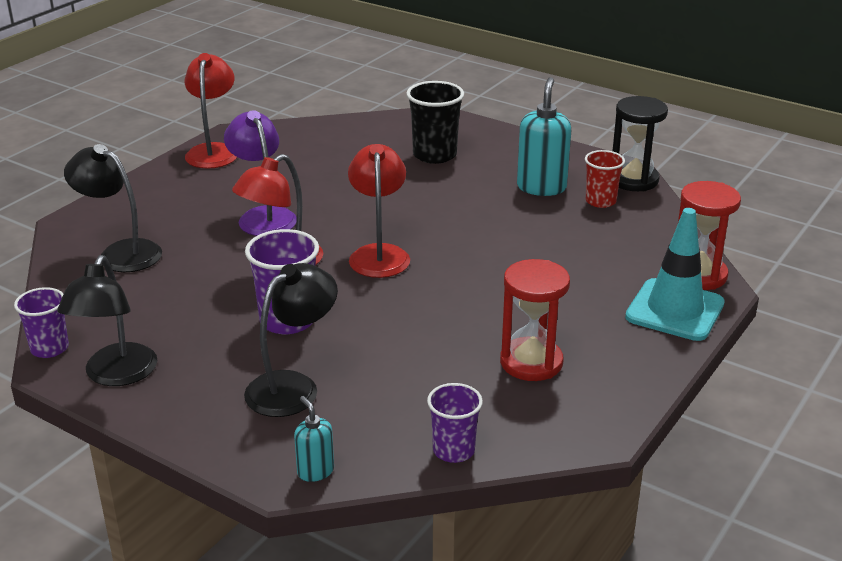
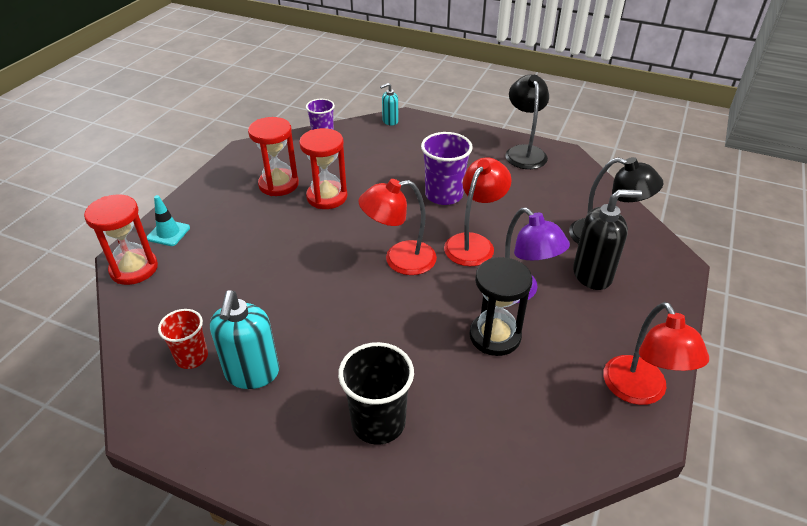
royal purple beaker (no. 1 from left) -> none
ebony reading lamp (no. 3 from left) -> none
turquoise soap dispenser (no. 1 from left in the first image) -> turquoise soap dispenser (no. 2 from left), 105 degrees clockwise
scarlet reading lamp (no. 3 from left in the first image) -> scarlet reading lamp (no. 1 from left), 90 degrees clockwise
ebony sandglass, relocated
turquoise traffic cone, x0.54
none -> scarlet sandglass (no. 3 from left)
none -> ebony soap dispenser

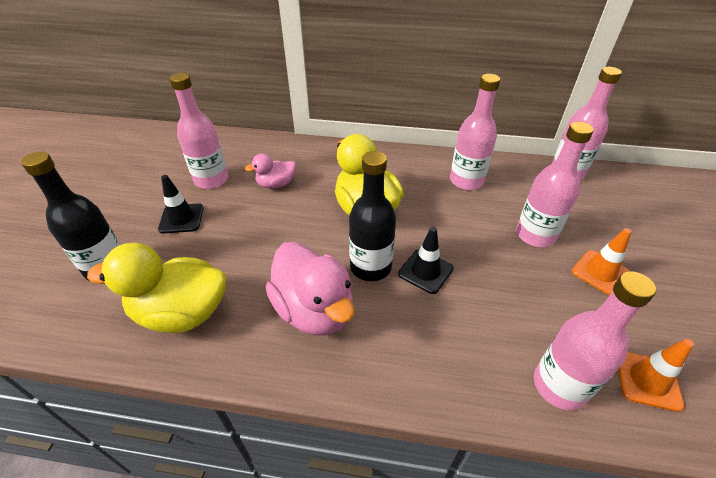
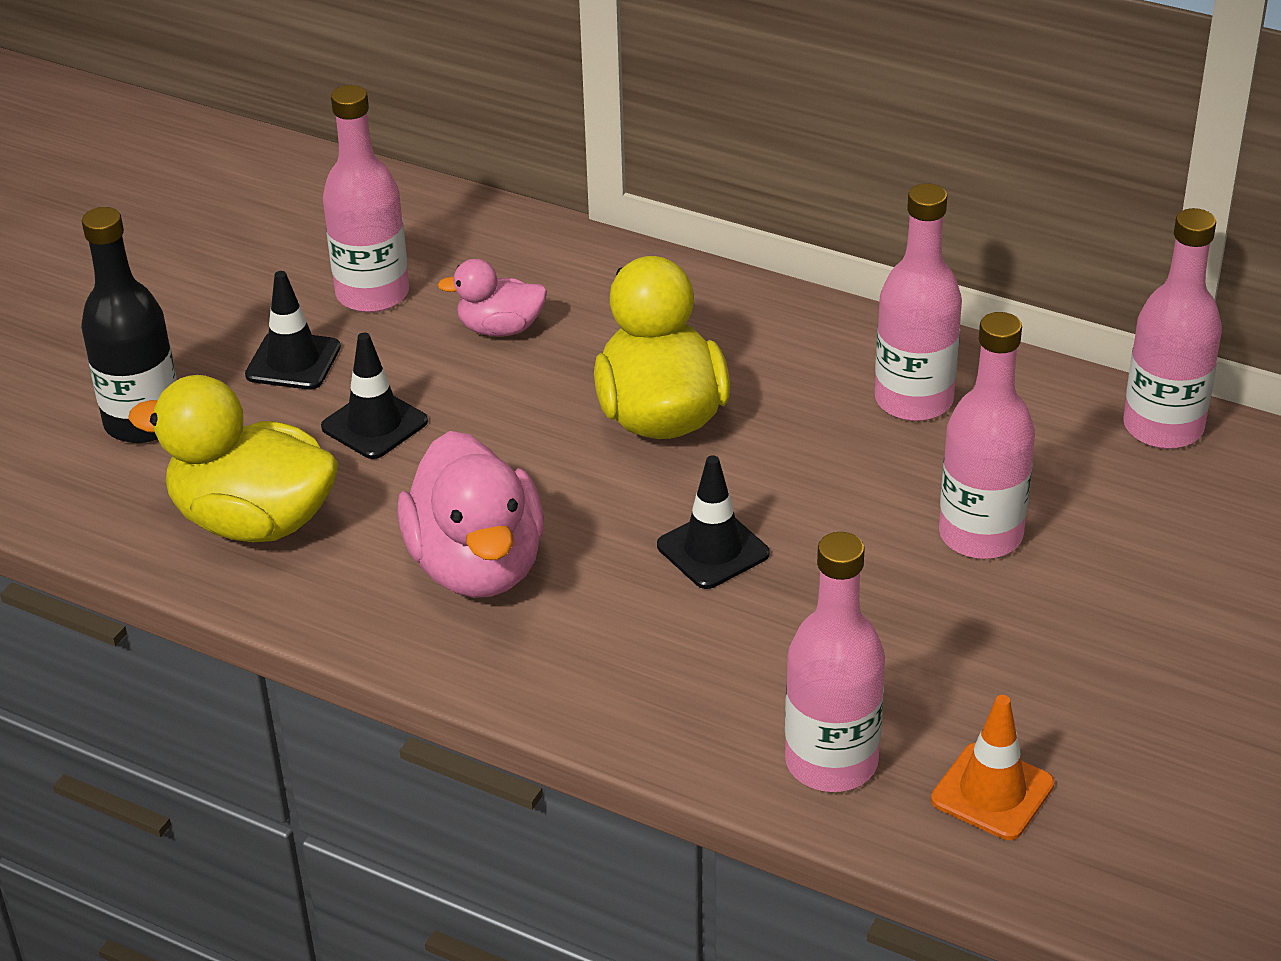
ebony bottle (no. 2 from left) -> none
orange-coloured traffic cone (no. 1 from left) -> none
none -> ebony traffic cone (no. 2 from left)

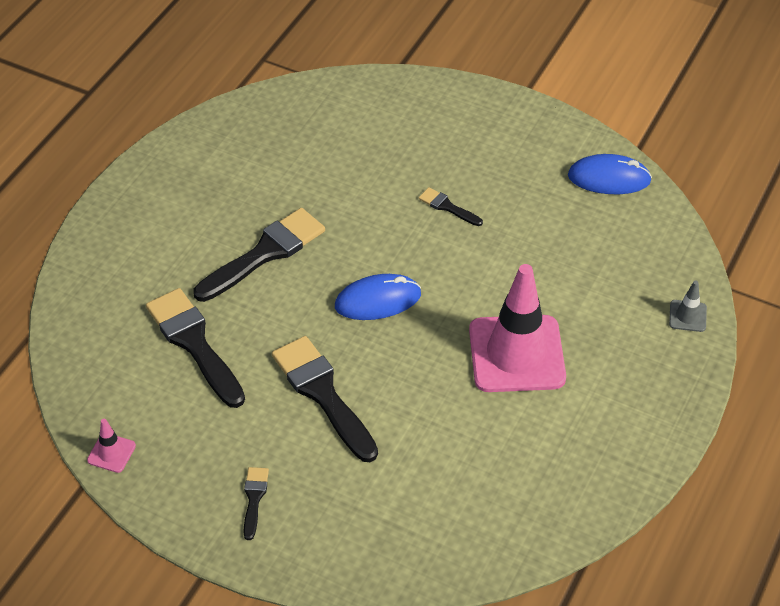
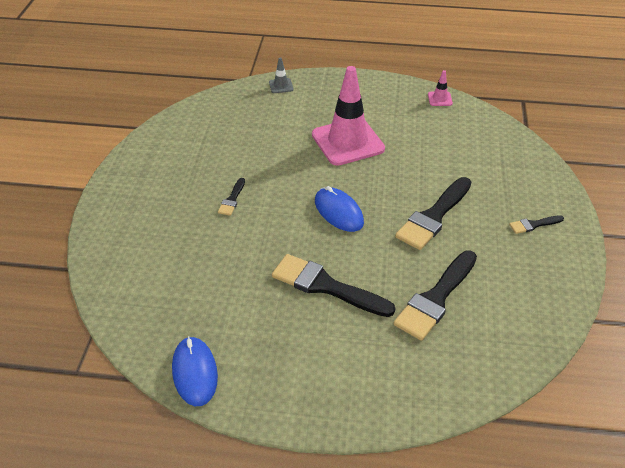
rose-pink traffic cone (no. 1 from left in the first image) -> rose-pink traffic cone (no. 2 from left), relocated
royal blue computer mouse (no. 2 from left in the first image) -> royal blue computer mouse (no. 1 from left), relocated

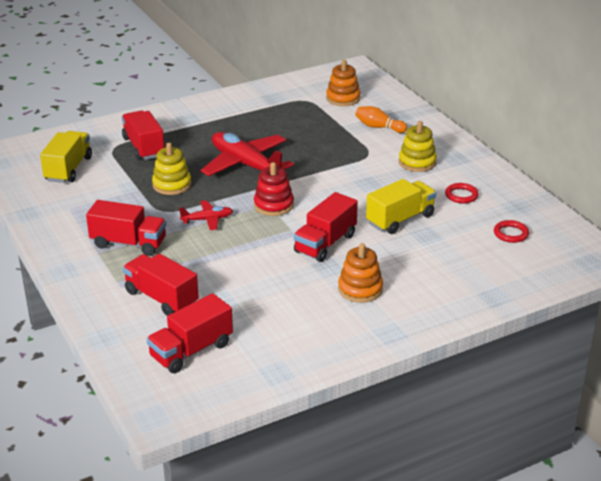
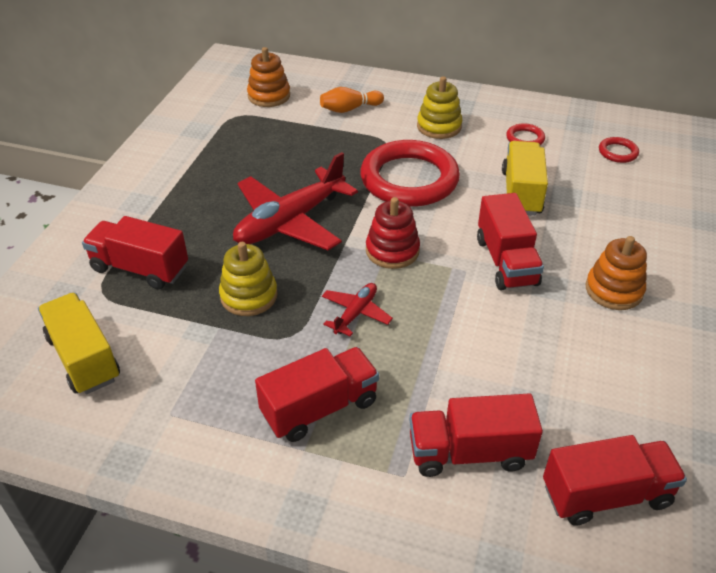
scarlet toy truck (no. 4 from left in the first image) -> scarlet toy truck (no. 5 from left), 105 degrees counterclockwise
scarlet plane (no. 2 from left in the first image) -> scarlet plane (no. 1 from left), 45 degrees counterclockwise
none -> scarlet ring (no. 1 from left)

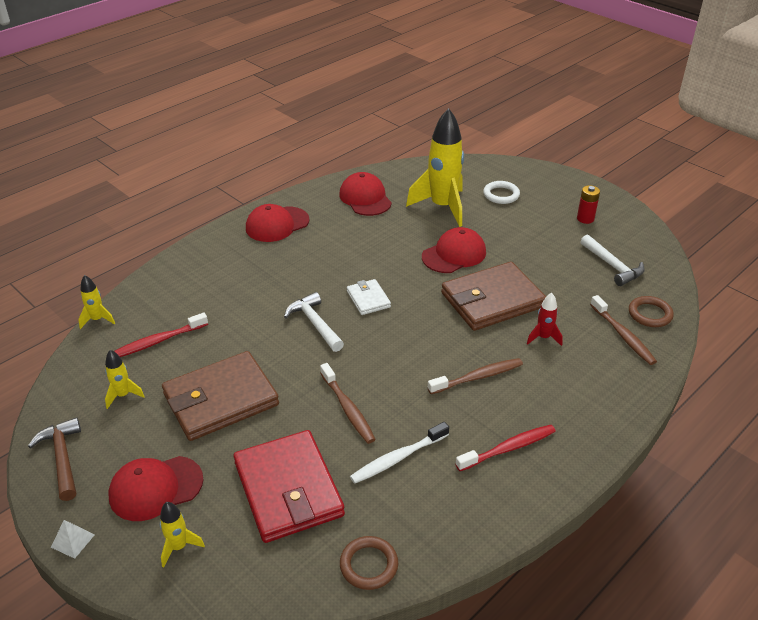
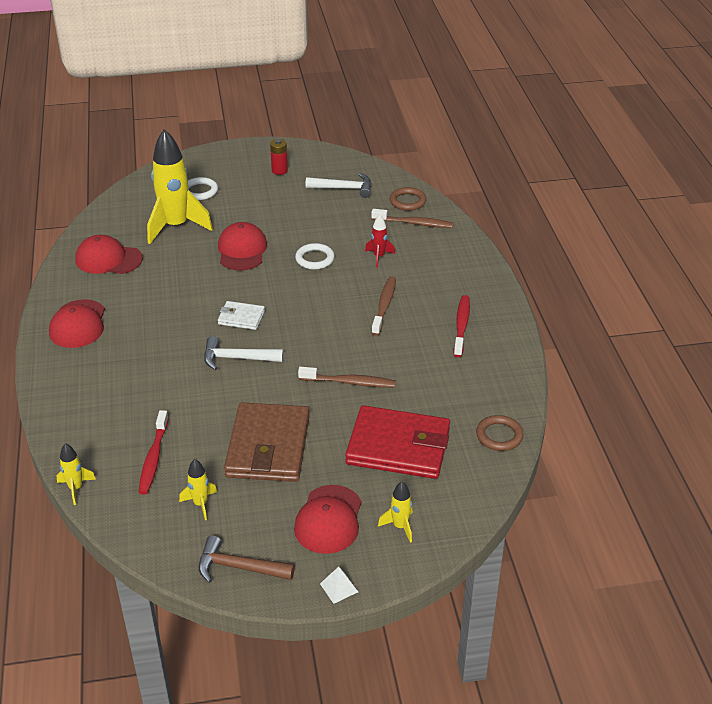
white dental brush -> none
russet wallet (no. 2 from left) -> white ring (no. 2 from left)

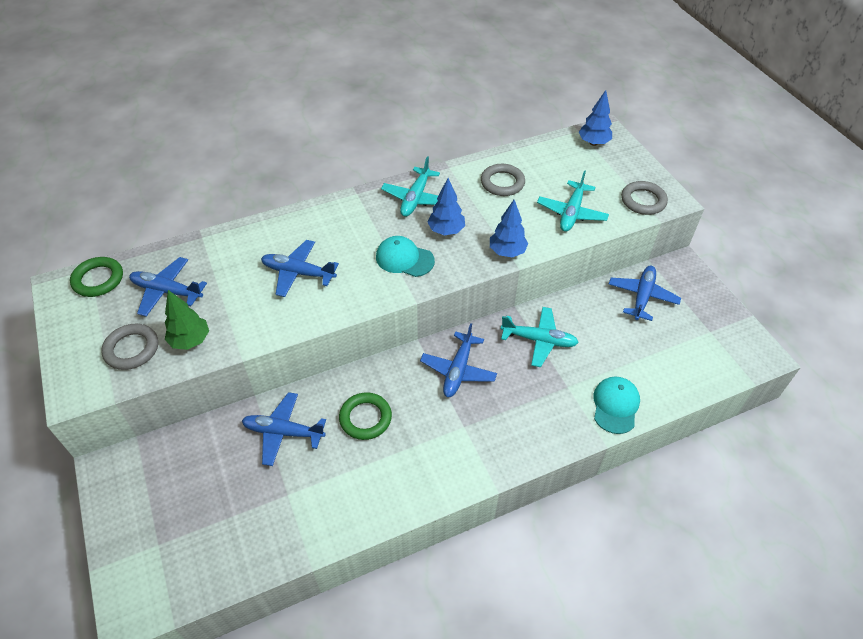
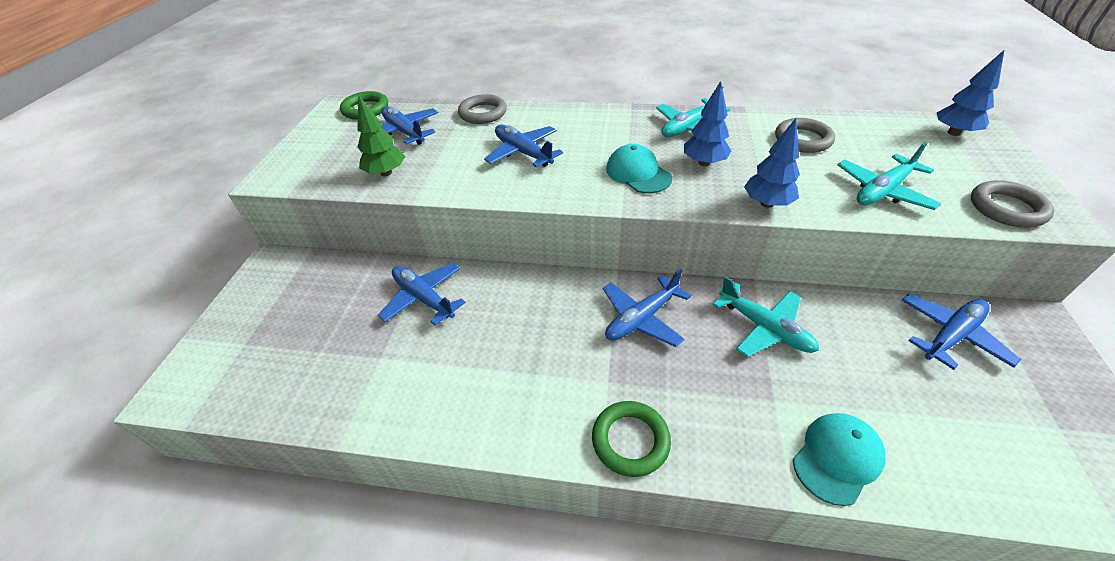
gray ring (no. 1 from left), relocated
leaf-green ring (no. 2 from left), relocated

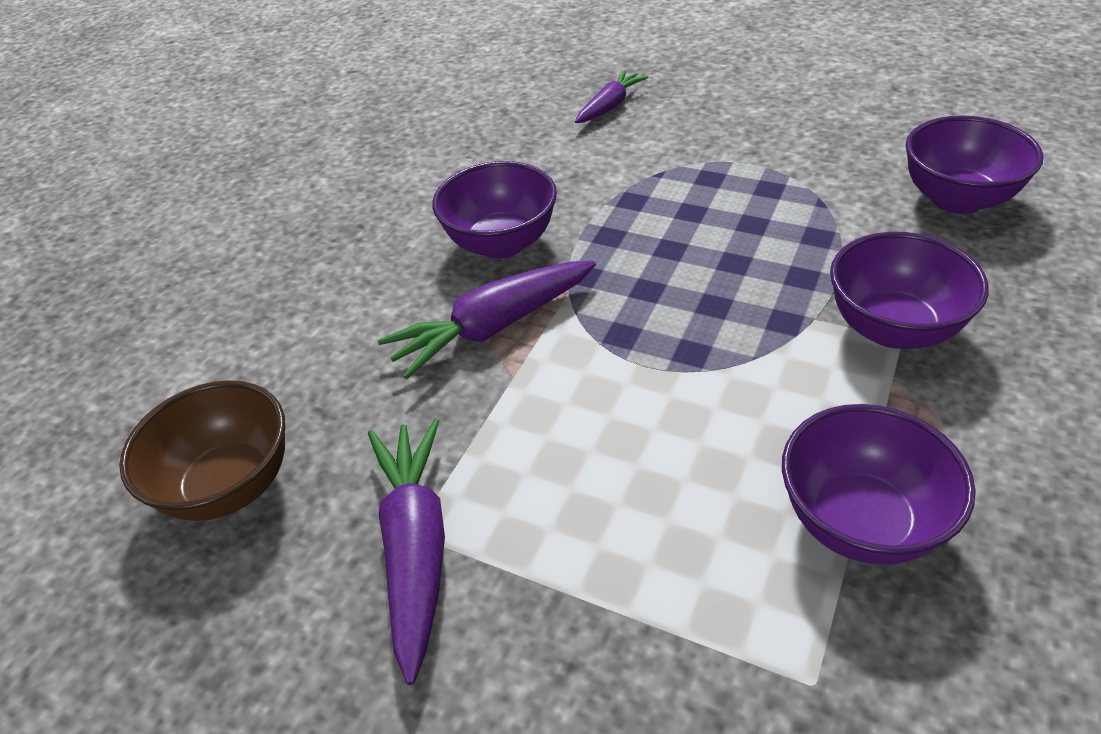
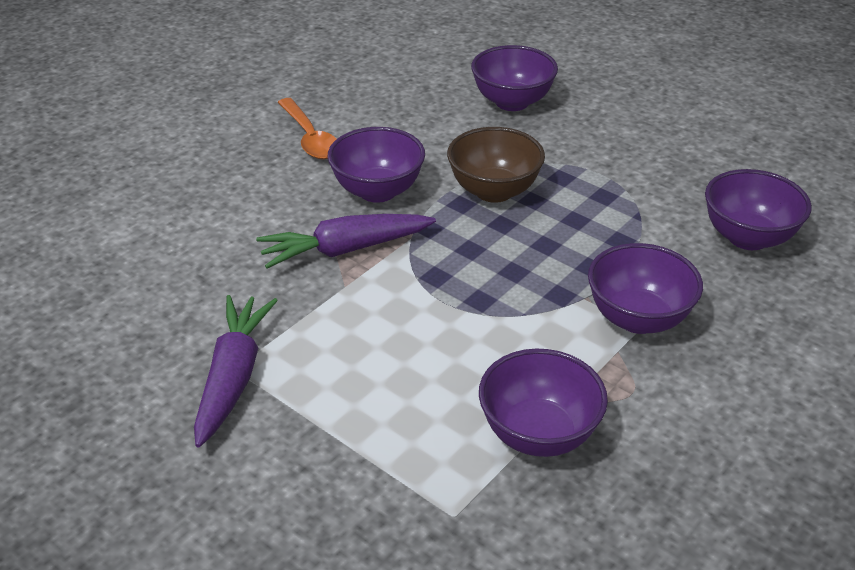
russet deep dish, relocated
royal purple toy carrot (no. 3 from left) -> royal purple deep dish (no. 2 from left)
none -> orange-coloured tablespoon

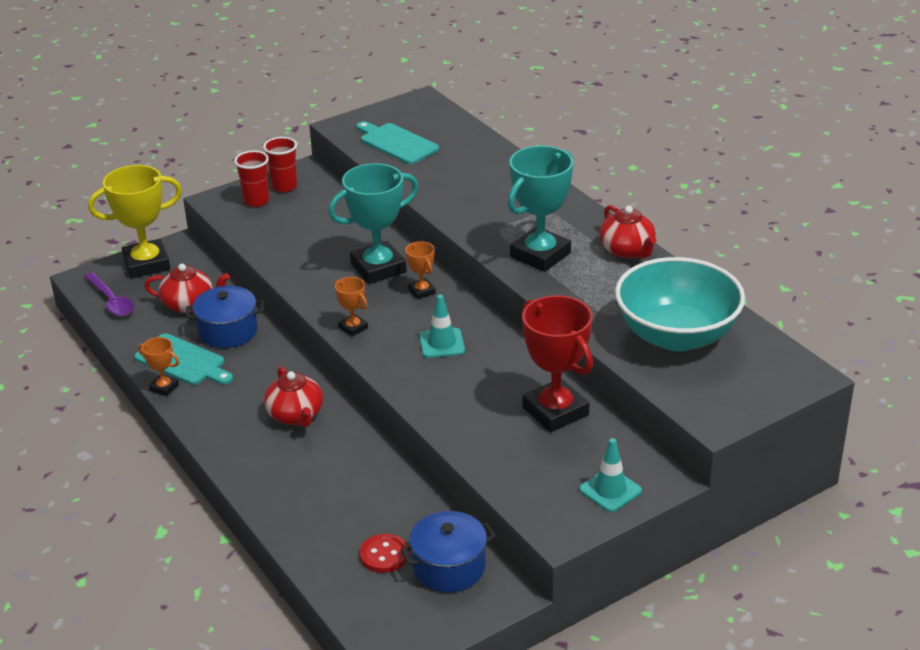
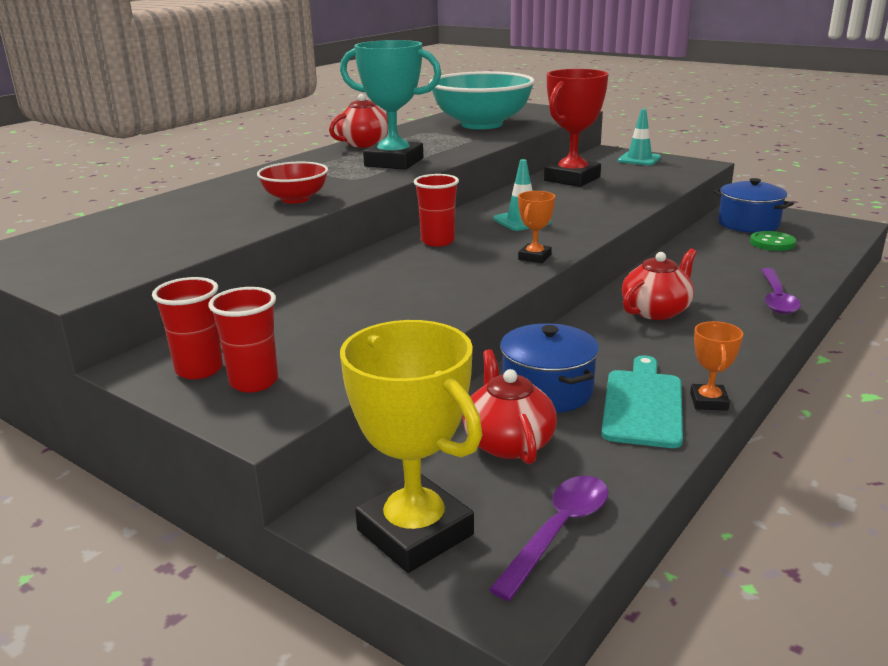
turquoise prize cup (no. 1 from left) -> none
turquoise cutting board (no. 2 from left) -> none
scarlet shirt button -> leaf-green shirt button
orange-coloured prize cup (no. 3 from left) -> scarlet beaker (no. 3 from left)
none -> scarlet deep dish
none -> royal purple tablespoon (no. 2 from left)

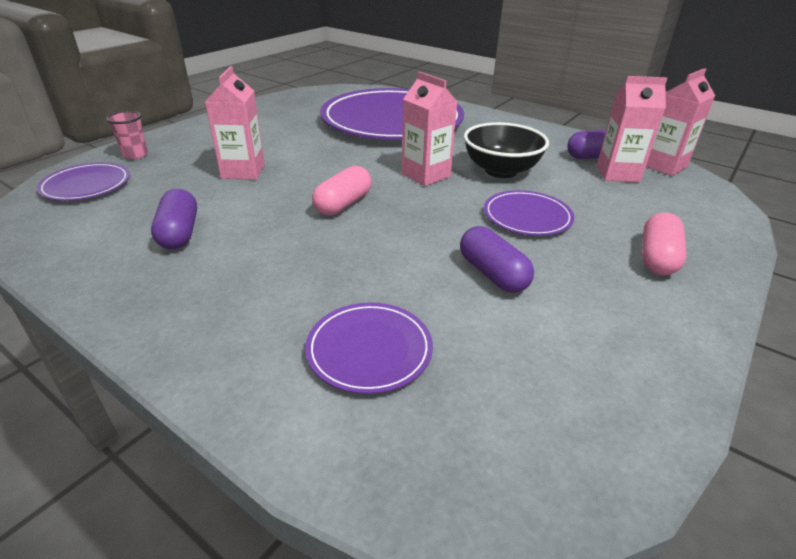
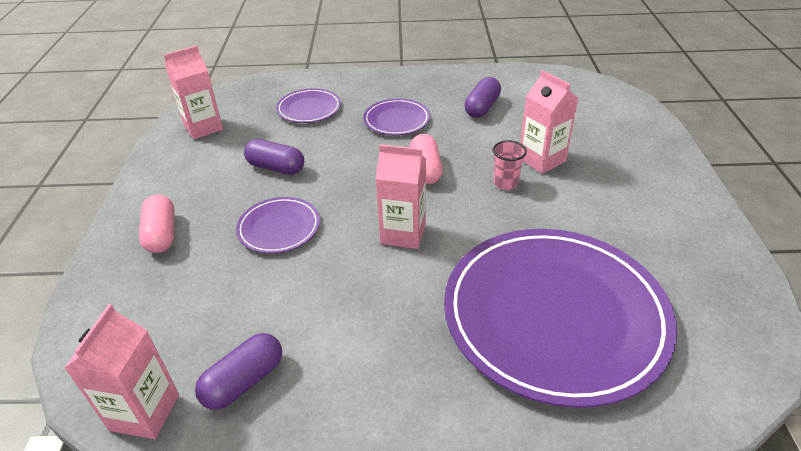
royal purple dinner plate (no. 1 from left in the first image) -> royal purple dinner plate (no. 3 from left), relocated
rose-pink beaker, relocated
royal purple pill shape (no. 1 from left in the first image) -> royal purple pill shape (no. 3 from left), 75 degrees clockwise
ebony deep dish -> none
rose-pink juice carton (no. 3 from left in the first image) -> rose-pink juice carton (no. 2 from left), relocated

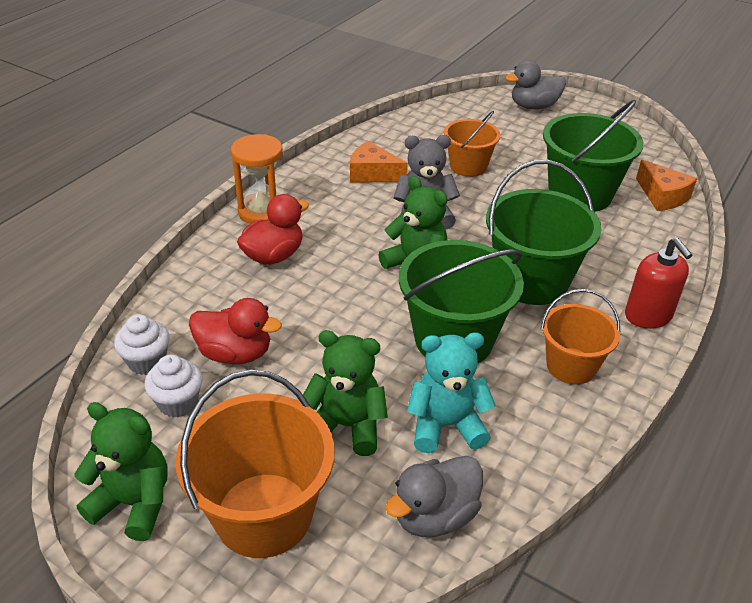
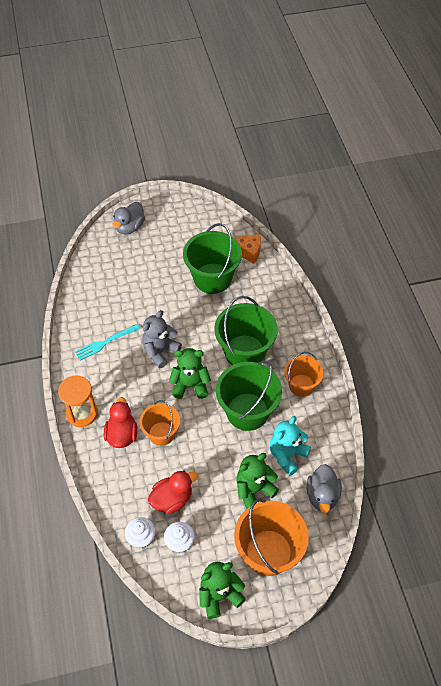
orange-coloured cheese (no. 1 from left) -> turquoise fork
orange-coloured pail (no. 2 from left in the first image) -> orange-coloured pail (no. 1 from left), relocated
scarlet soap dispenser -> none

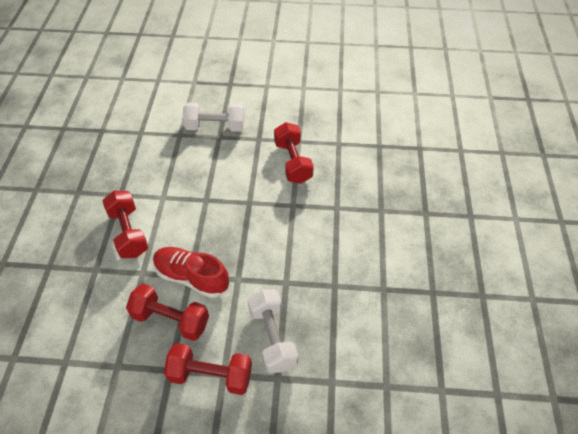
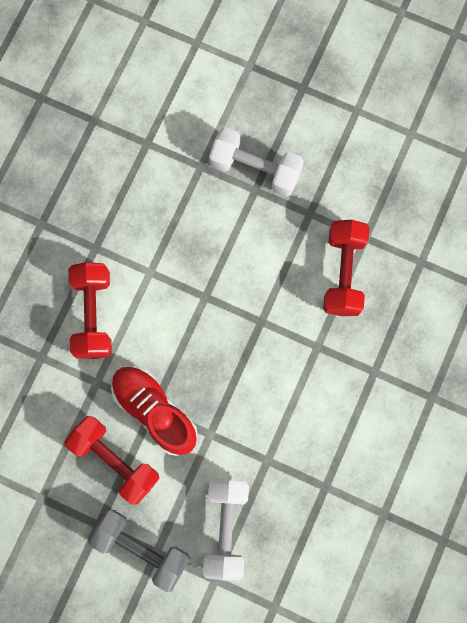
scarlet hand weight (no. 3 from left) -> gray hand weight

